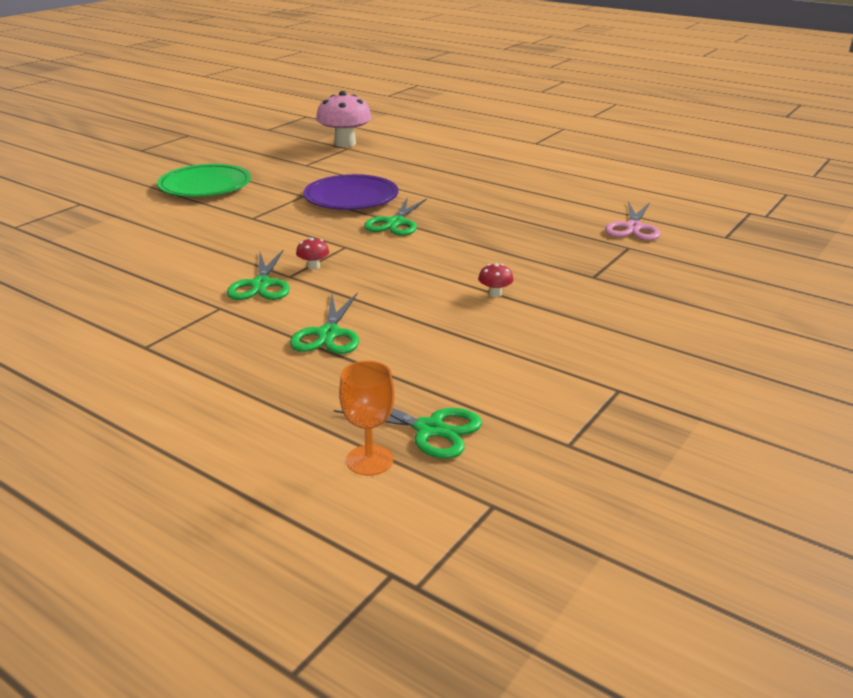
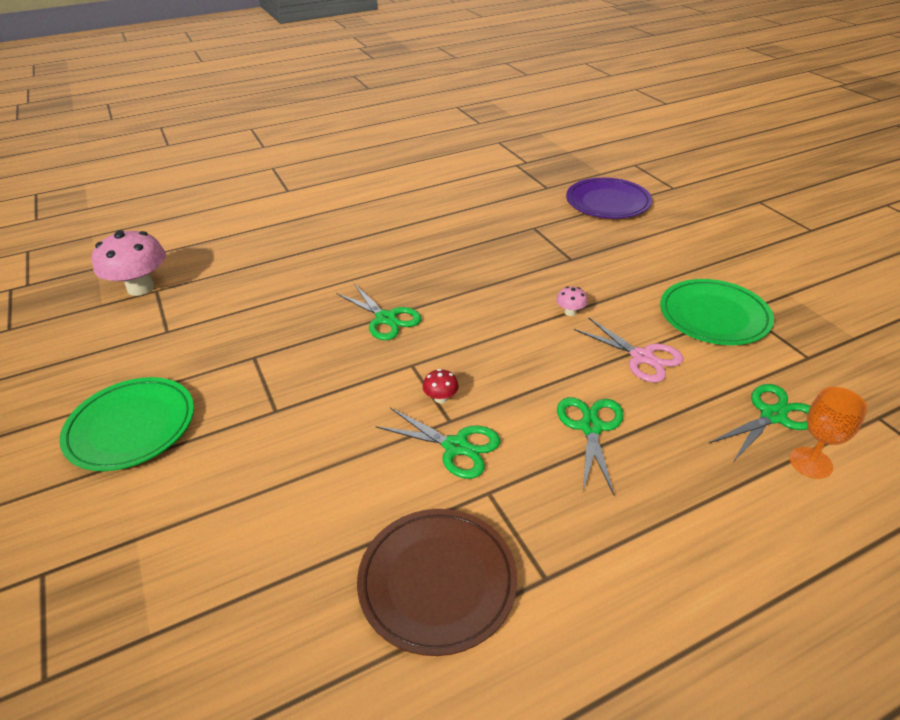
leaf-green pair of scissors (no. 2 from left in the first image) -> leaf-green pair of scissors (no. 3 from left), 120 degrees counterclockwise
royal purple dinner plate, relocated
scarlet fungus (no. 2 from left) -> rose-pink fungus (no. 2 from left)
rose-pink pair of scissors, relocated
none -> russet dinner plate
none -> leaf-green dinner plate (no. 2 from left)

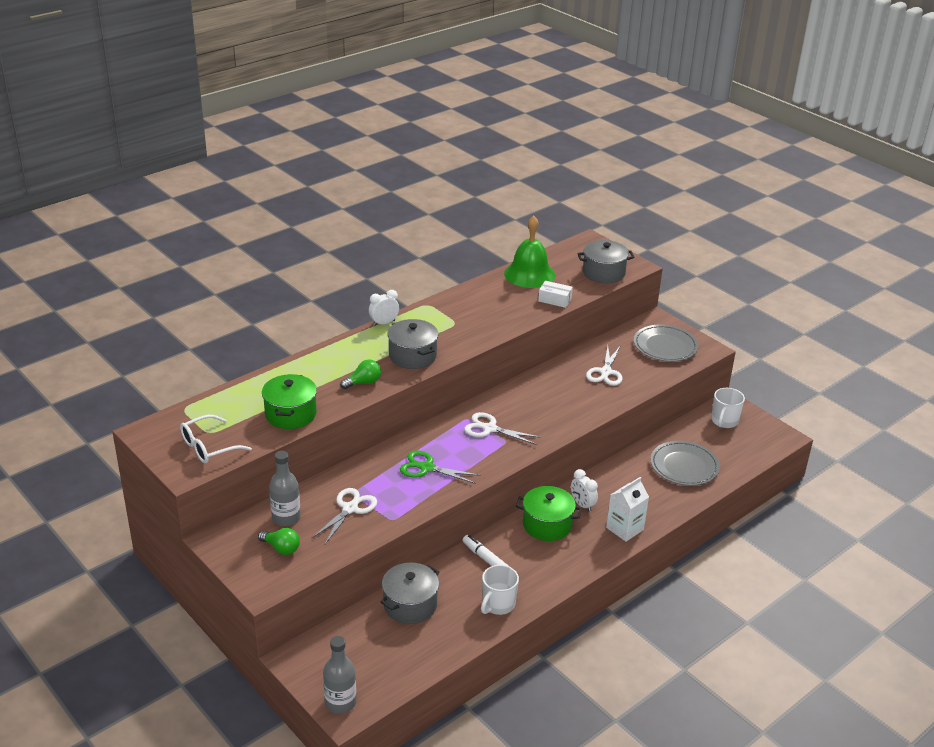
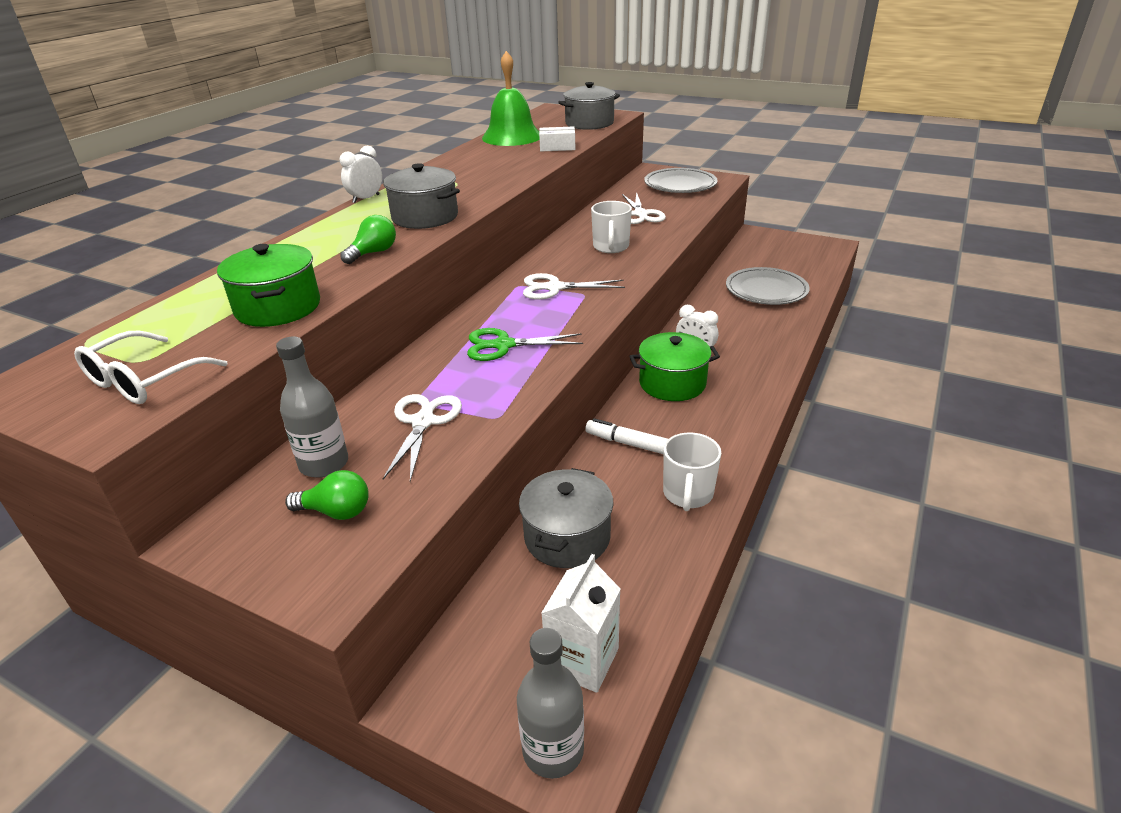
white juice carton, relocated
white mug (no. 2 from left in the first image) -> white mug (no. 1 from left), relocated

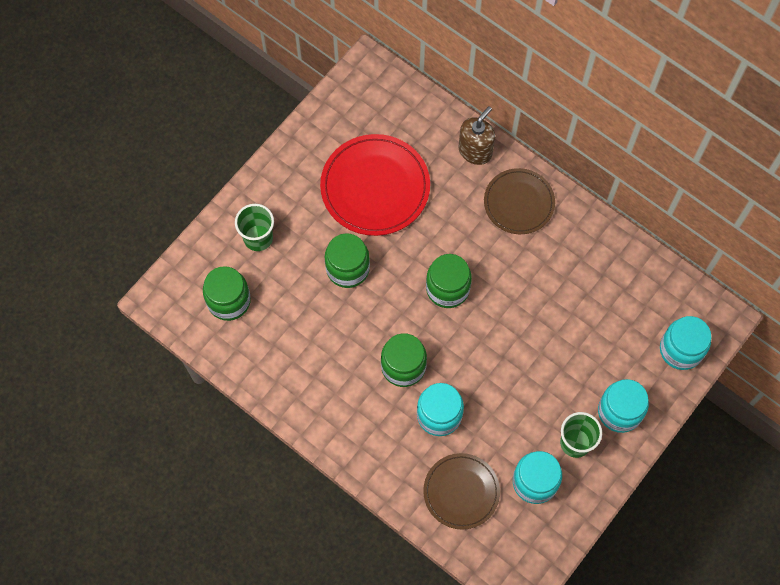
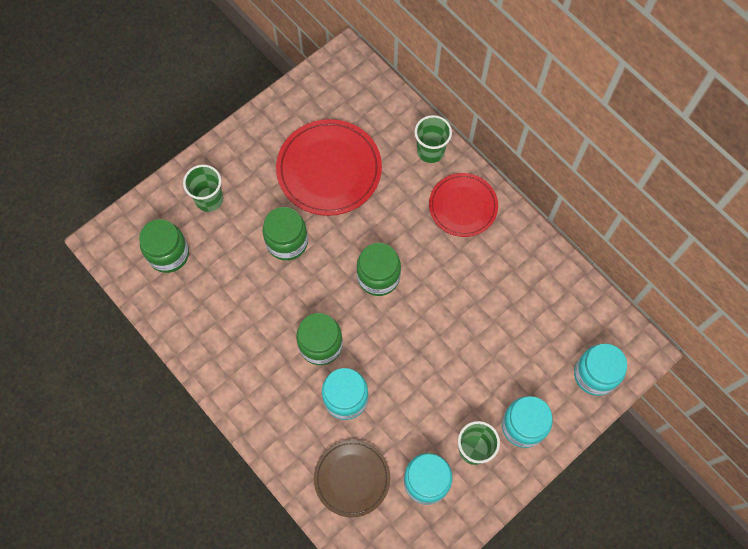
russet soap dispenser -> leaf-green beaker (no. 2 from left)
russet dinner plate (no. 2 from left) -> scarlet dinner plate (no. 2 from left)

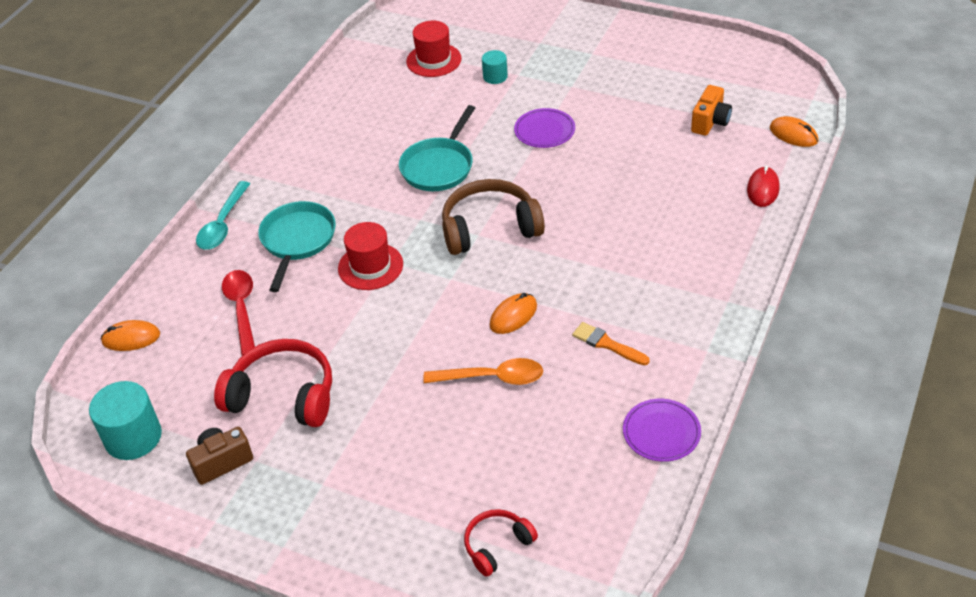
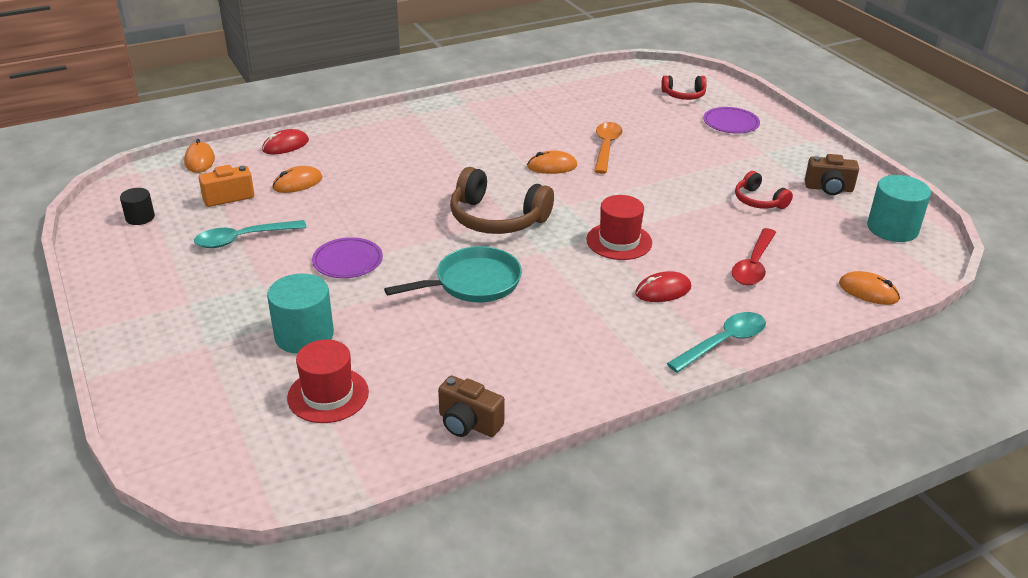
scarlet headset (no. 1 from left in the first image) -> scarlet headset (no. 2 from left), x0.56
turquoise frying pan (no. 1 from left) -> scarlet computer mouse (no. 2 from left)
orange-coloured tablespoon, 60 degrees clockwise
turquoise cylinder shape (no. 2 from left in the first image) -> turquoise cylinder shape (no. 1 from left), x1.79
orange-coloured paintbrush -> none
royal purple dinner plate (no. 2 from left), relocated
none -> ebony cylinder shape
none -> turquoise tablespoon (no. 1 from left)
none -> orange-coloured computer mouse (no. 2 from left)
none -> russet compact camera (no. 1 from left)

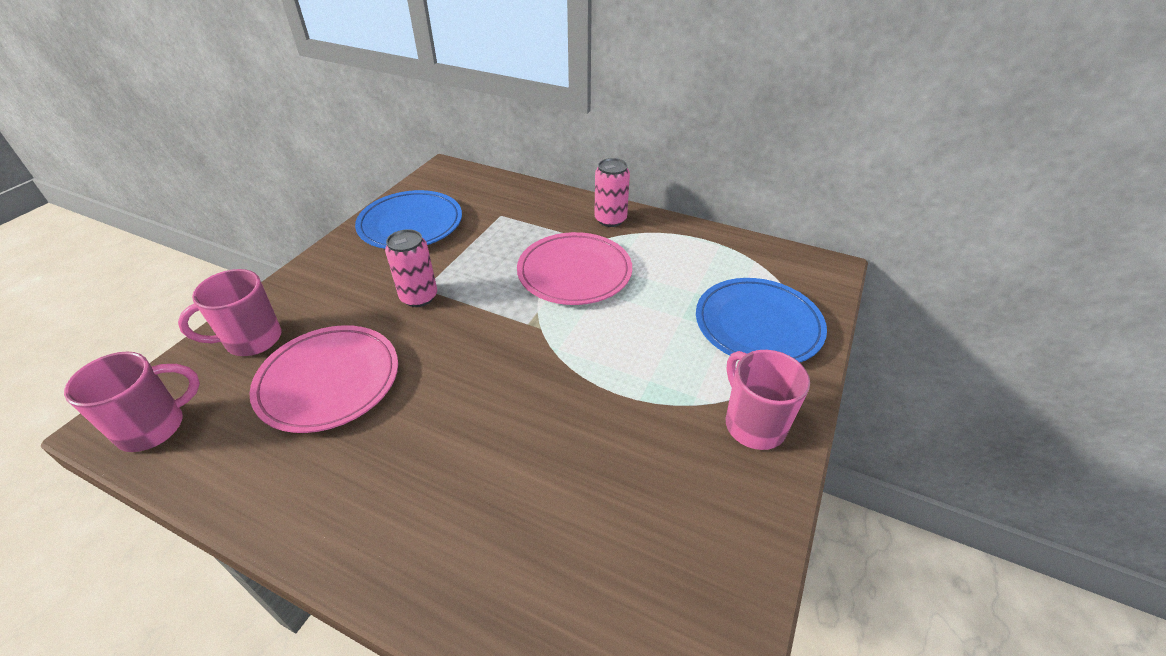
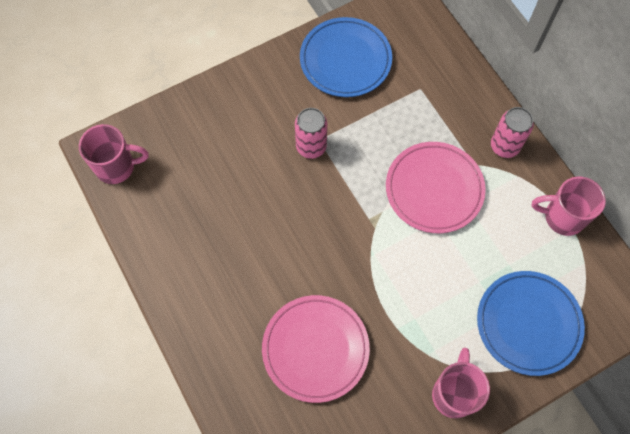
rose-pink mug (no. 2 from left in the first image) -> rose-pink mug (no. 3 from left), relocated
rose-pink dinner plate (no. 1 from left), relocated

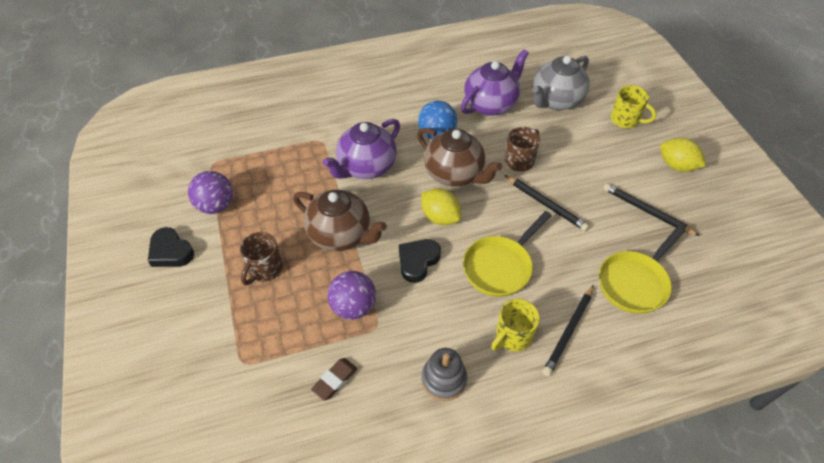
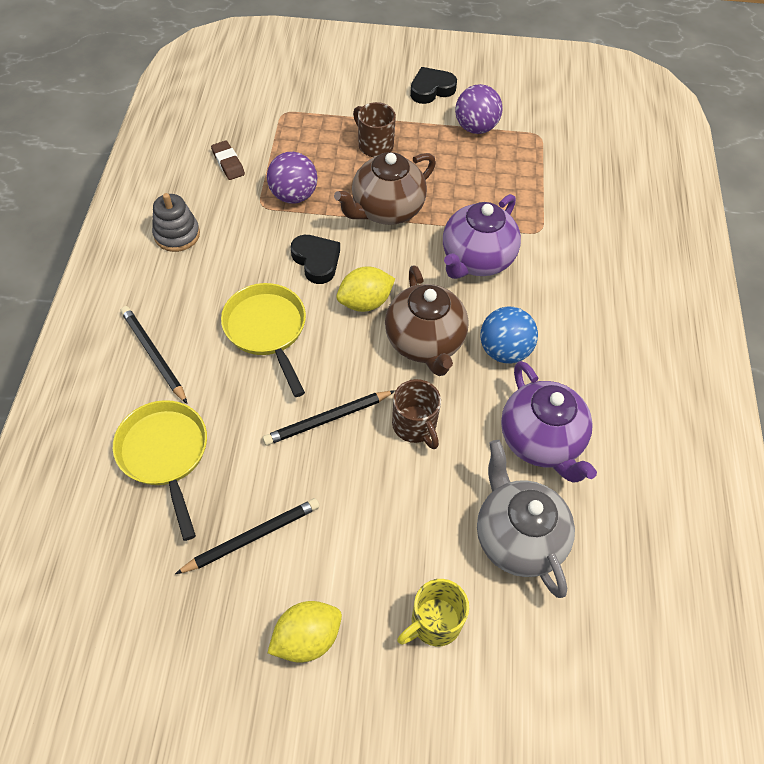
royal purple tea pot (no. 1 from left), 120 degrees counterclockwise
russet tea pot (no. 2 from left), 75 degrees counterclockwise
golden mug (no. 1 from left) -> none

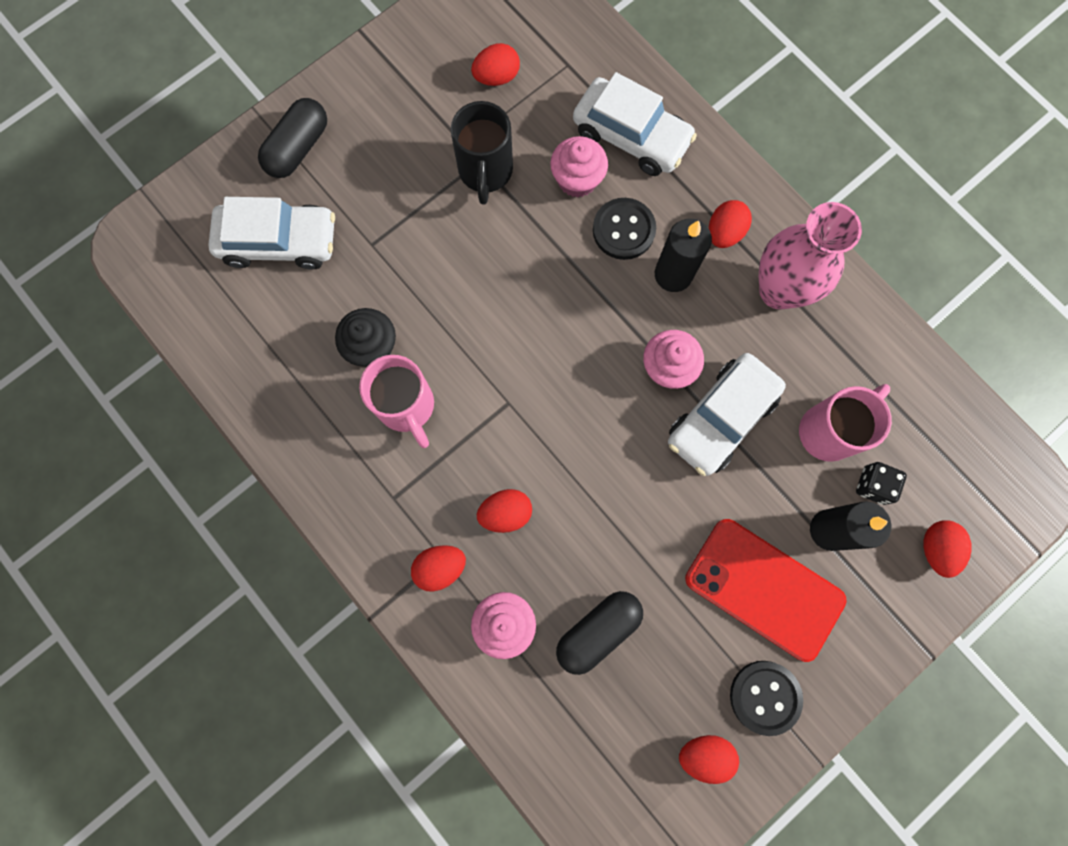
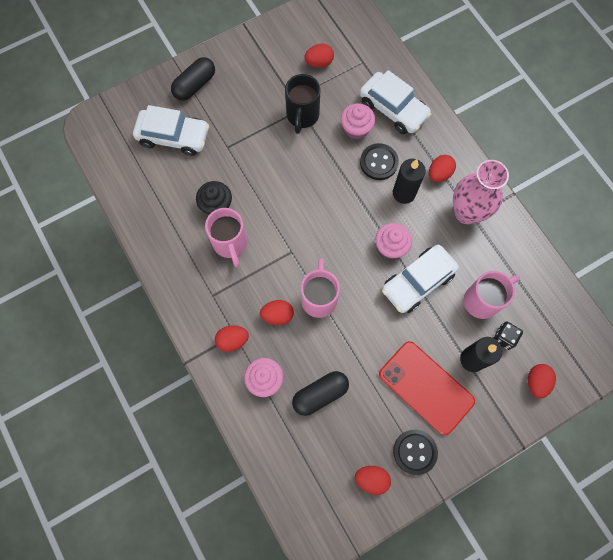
none -> rose-pink mug (no. 2 from left)

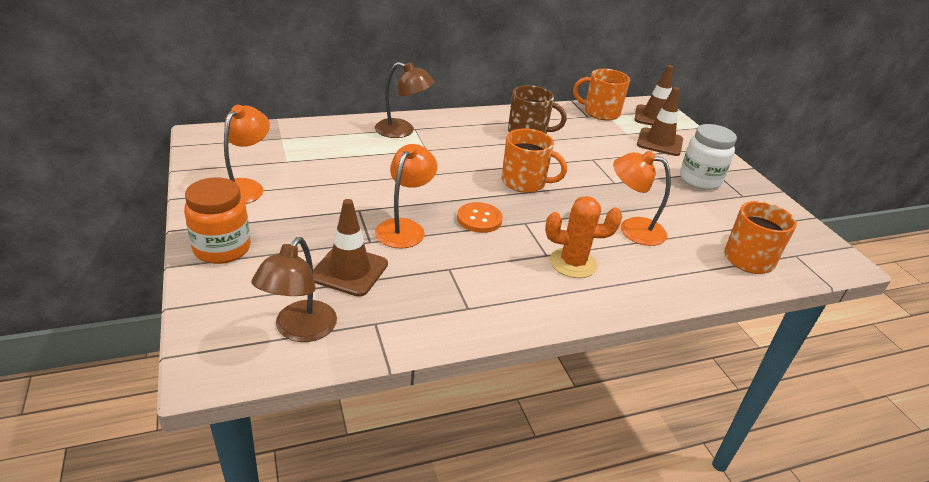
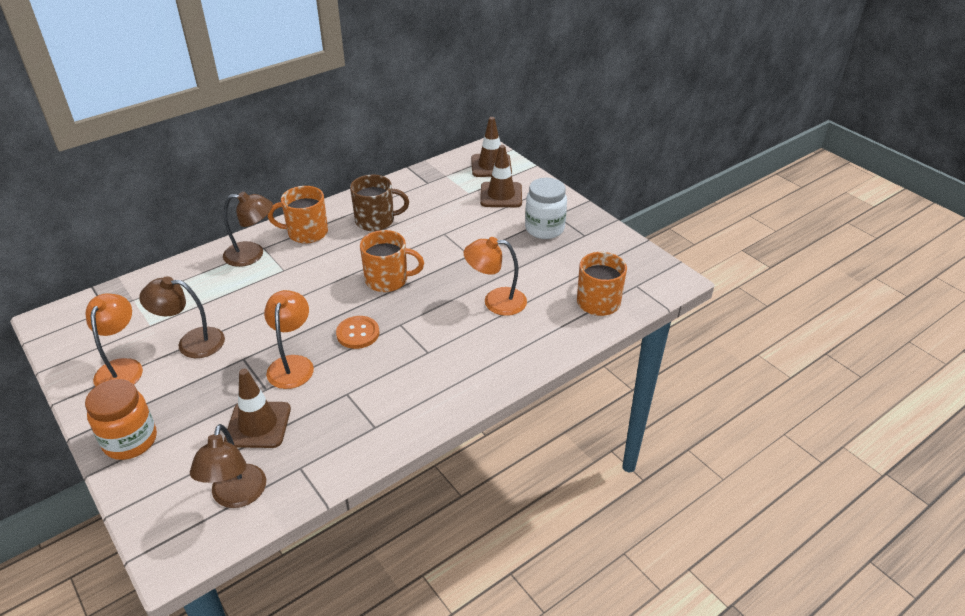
orange-coloured cactus -> none
orange-coloured mug (no. 2 from left in the first image) -> orange-coloured mug (no. 1 from left), relocated
none -> russet reading lamp (no. 1 from left)

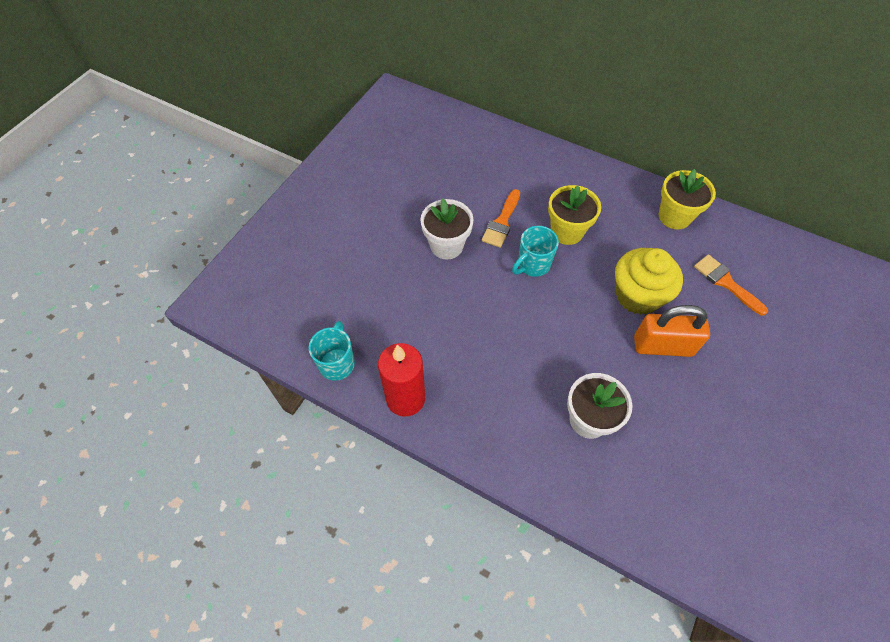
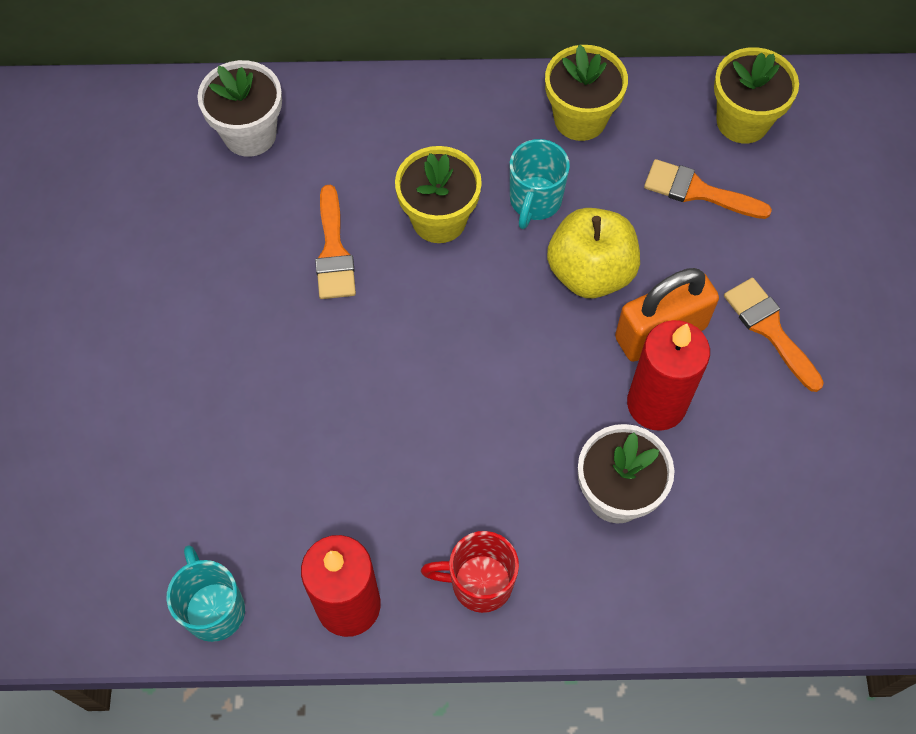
white potted plant (no. 1 from left), relocated
turquoise mug (no. 2 from left), relocated
golden fairy cake -> golden apple
none -> scarlet mug
none -> scarlet candle (no. 2 from left)
none -> golden potted plant (no. 3 from left)
none -> orange-coloured paintbrush (no. 3 from left)

